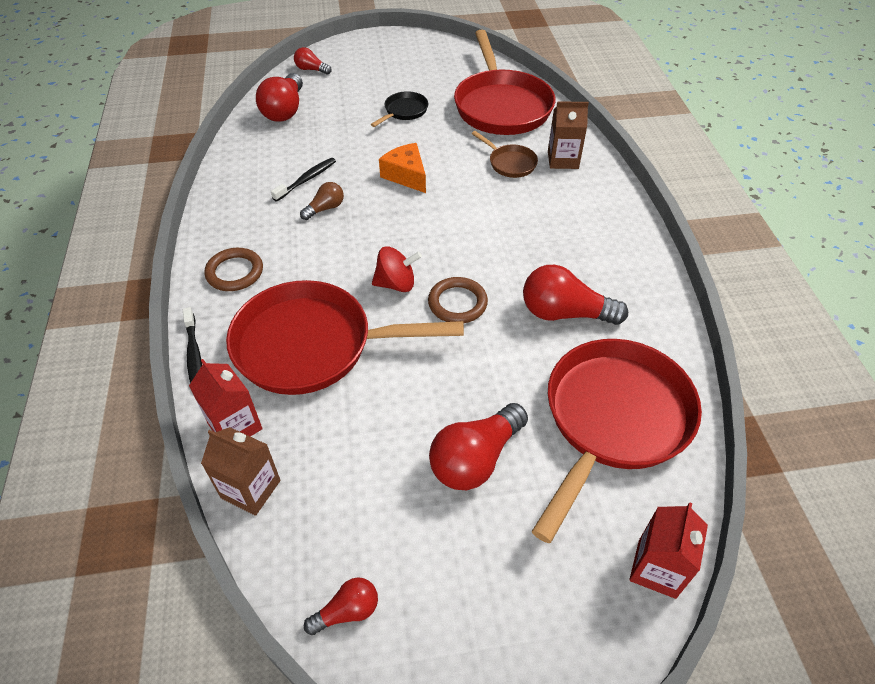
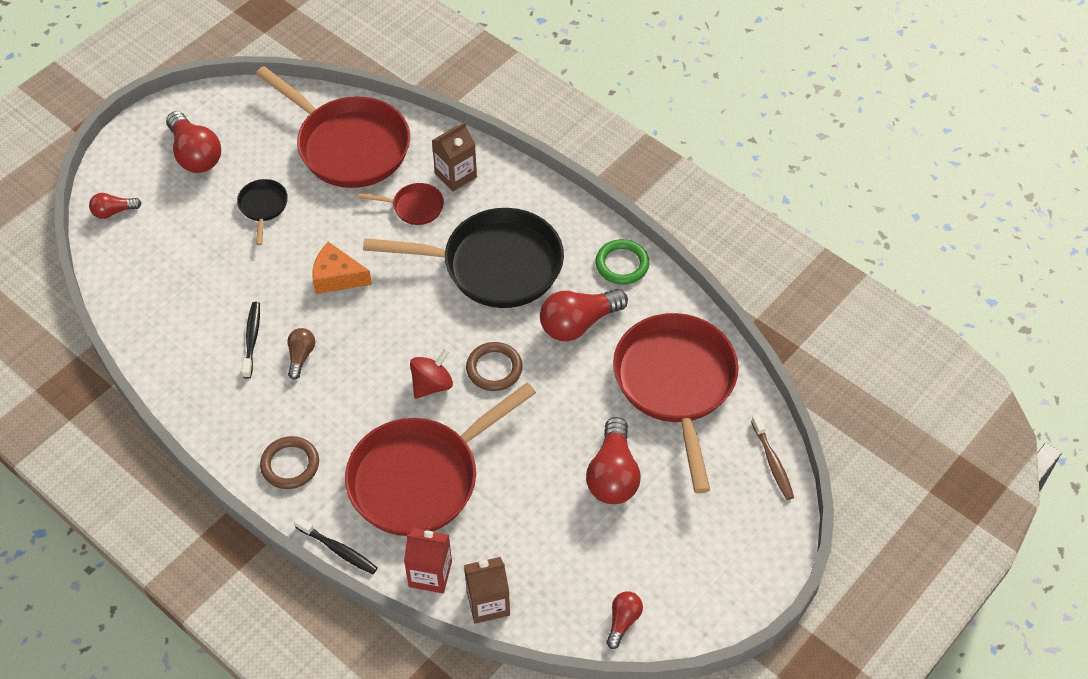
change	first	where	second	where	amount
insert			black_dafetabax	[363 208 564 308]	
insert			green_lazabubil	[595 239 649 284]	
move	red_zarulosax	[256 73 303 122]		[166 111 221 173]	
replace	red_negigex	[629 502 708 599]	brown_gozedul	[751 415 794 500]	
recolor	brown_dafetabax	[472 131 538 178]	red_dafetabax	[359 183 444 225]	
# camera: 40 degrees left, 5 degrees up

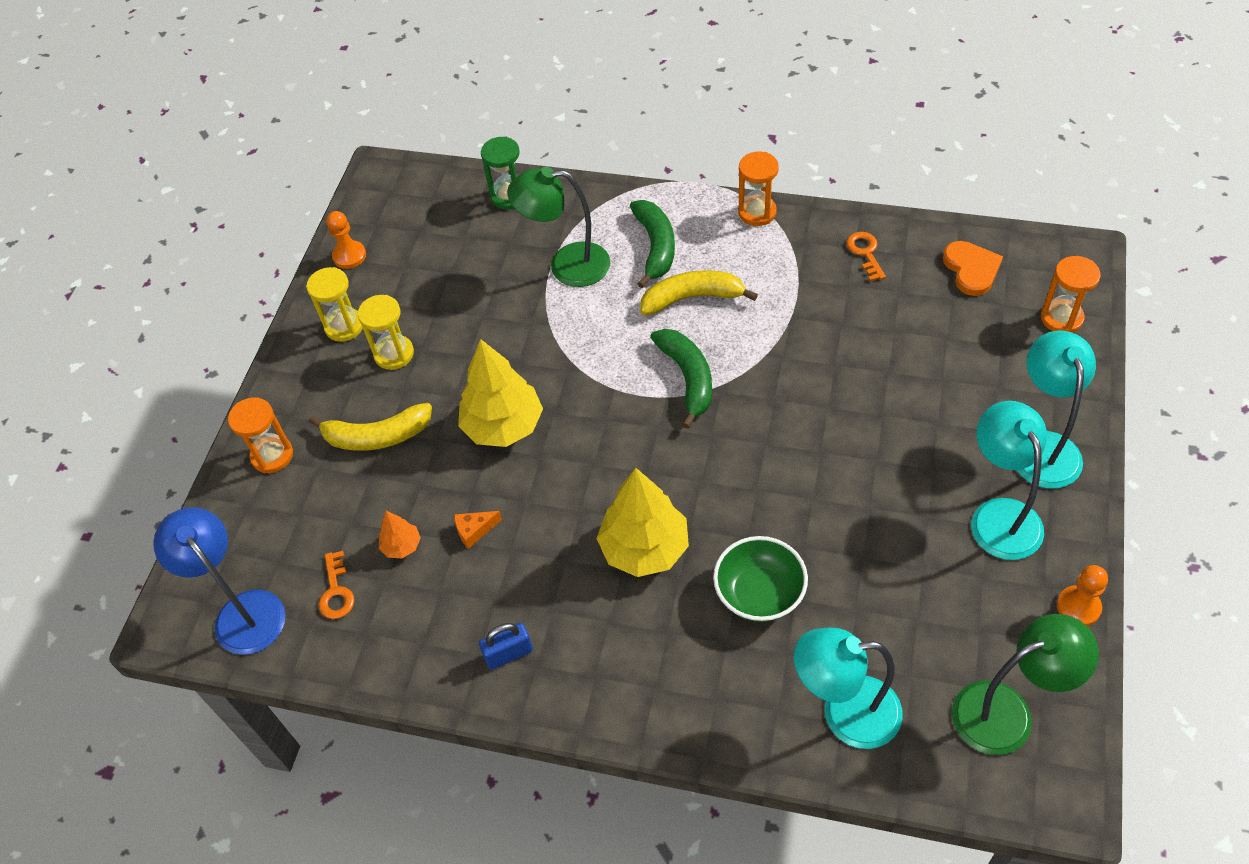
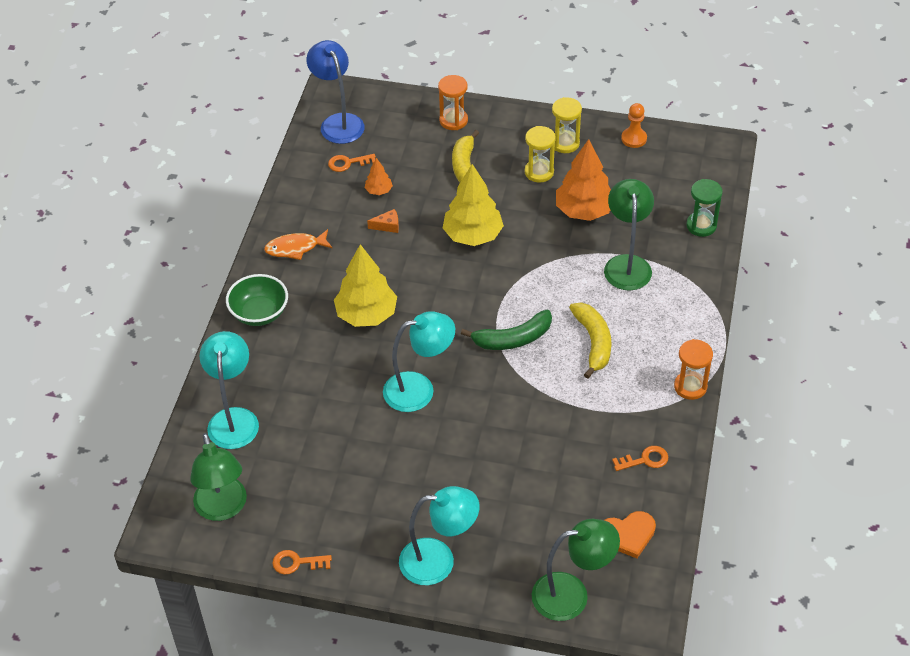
change	first	where	second	where	amount
delete	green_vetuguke	[630 200 675 288]			
insert			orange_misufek	[556 139 611 221]	
move	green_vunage	[713 536 808 622]		[226 274 288 326]	
move	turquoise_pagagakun	[971 401 1047 560]		[383 311 455 412]	
replace	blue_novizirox	[479 623 533 670]	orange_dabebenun	[264 229 333 260]	
replace	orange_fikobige	[1041 256 1101 333]	green_pagagakun	[532 519 620 621]	
replace	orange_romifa	[1057 565 1108 626]	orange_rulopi	[272 550 332 575]	
rotate	blue_pagagakun	[153 507 286 655]		[306 40 365 144]	75 degrees counterclockwise
rotate	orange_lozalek	[454 511 502 549]		[367 209 399 233]	105 degrees clockwise
# camera: 85 degrees right, 5 degrees down

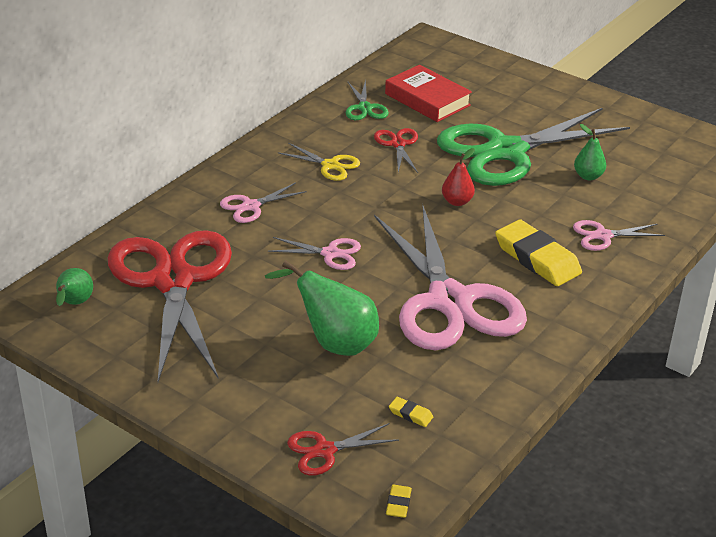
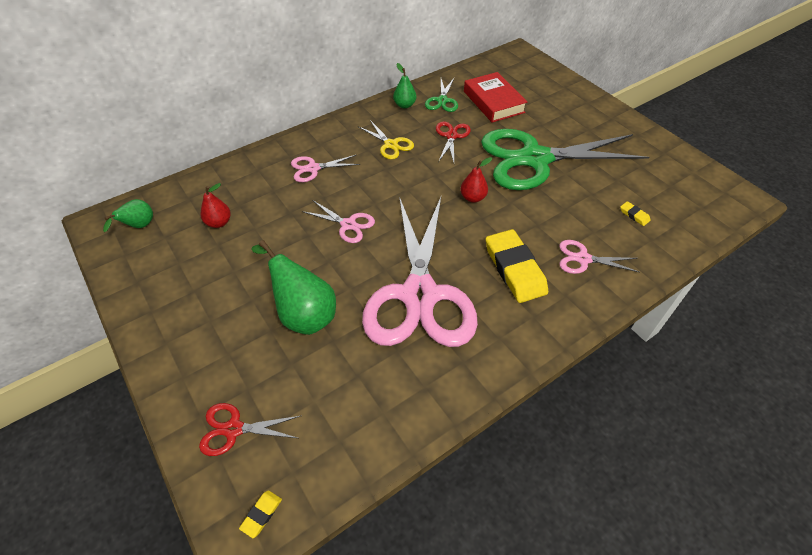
change	first	where	second	where	amount
move	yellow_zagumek	[389 397 433 427]		[620 201 651 226]	
move	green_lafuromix	[574 124 606 180]		[393 63 416 109]	
replace	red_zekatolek	[108 230 232 382]	red_lafuromix	[200 183 231 228]	
# camera: 20 degrees right, 15 degrees up

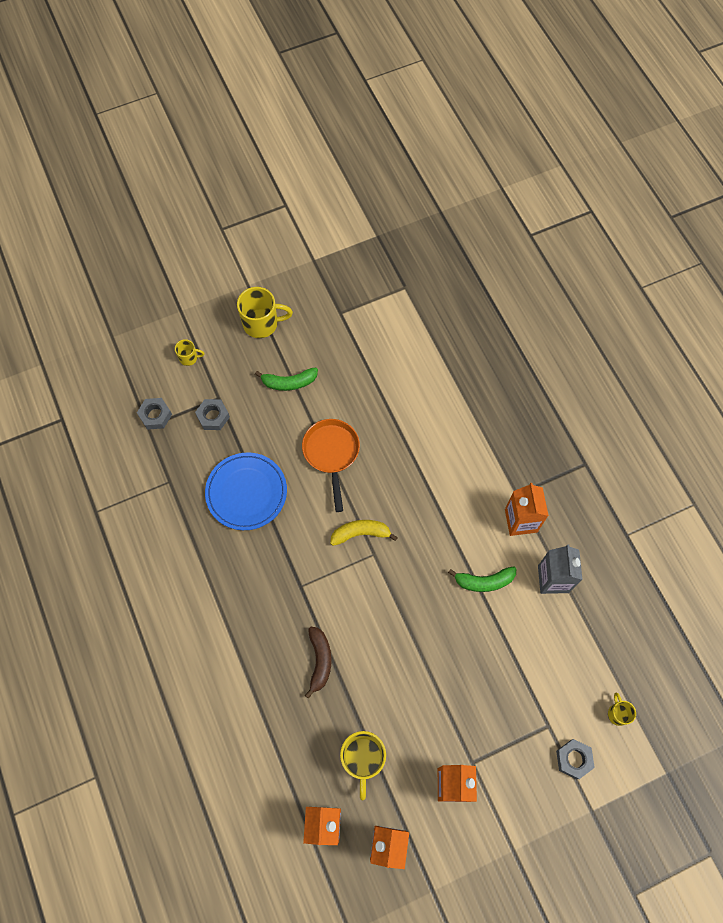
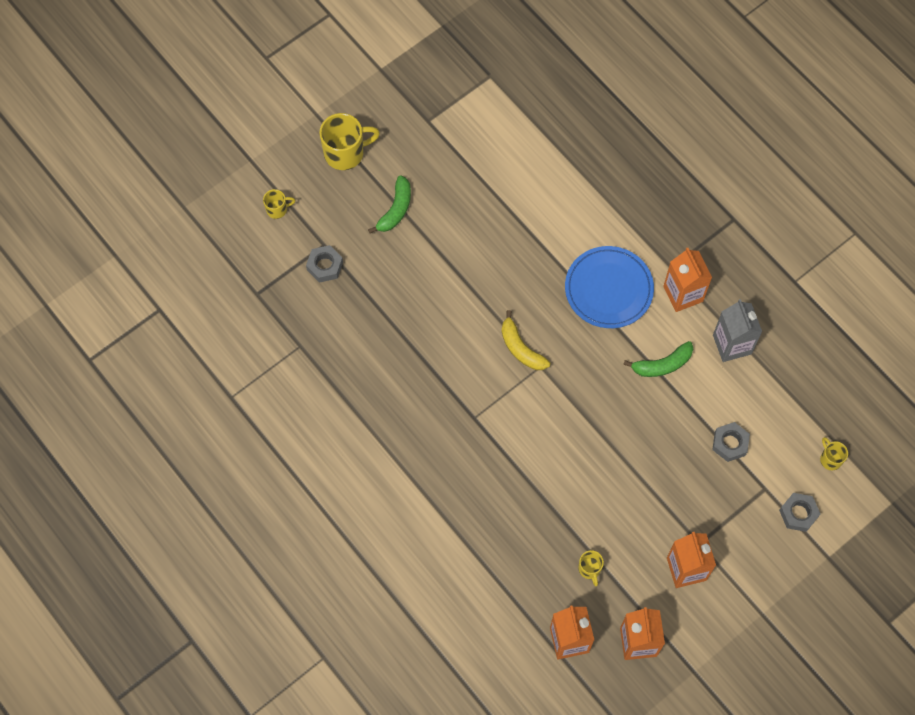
change	first	where	second	where	amount
delete	orange_dafetabax	[302 419 360 512]			
delete	brown_vetuguke	[305 627 332 699]			
move	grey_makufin	[137 398 172 430]		[712 422 750 462]	
move	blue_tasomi	[205 452 287 530]		[565 246 654 328]	
rotate	green_vetuguke	[255 367 318 391]		[368 175 411 234]	45 degrees counterclockwise
rotate	yellow_vetuguke	[330 520 398 546]		[502 310 550 370]	105 degrees counterclockwise
resize	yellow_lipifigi	[340 731 386 800]		[578 550 604 586]	x0.52
# camera: 15 degrees left, 0 degrees up

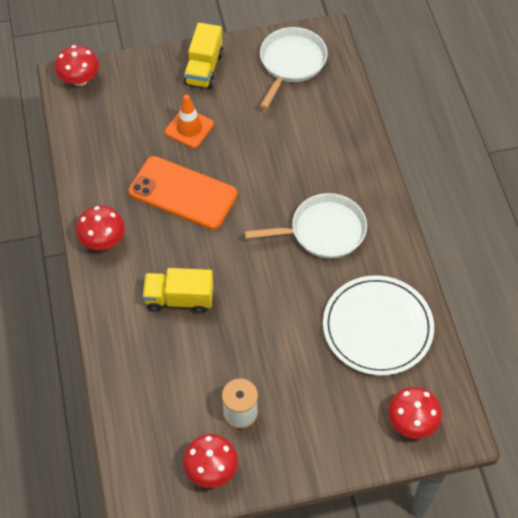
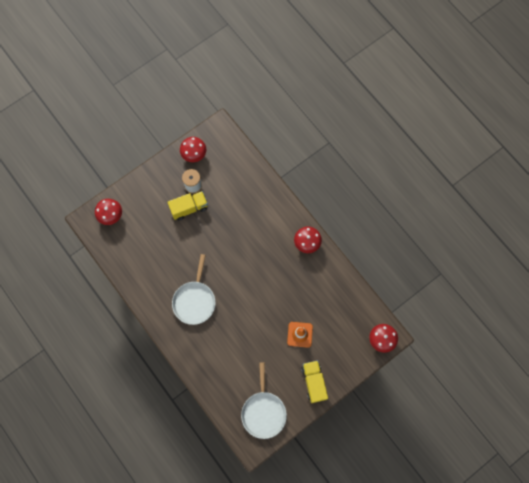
change	first	where	second	where	amount
delete	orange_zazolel	[128 156 238 230]			
delete	white_tasomi	[323 275 434 375]			
move	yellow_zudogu	[143 268 213 314]		[167 191 208 220]	
rotate	white_dafetabax	[244 193 367 259]		[172 254 216 325]	45 degrees counterclockwise
# camera: 155 degrees right, 15 degrees up

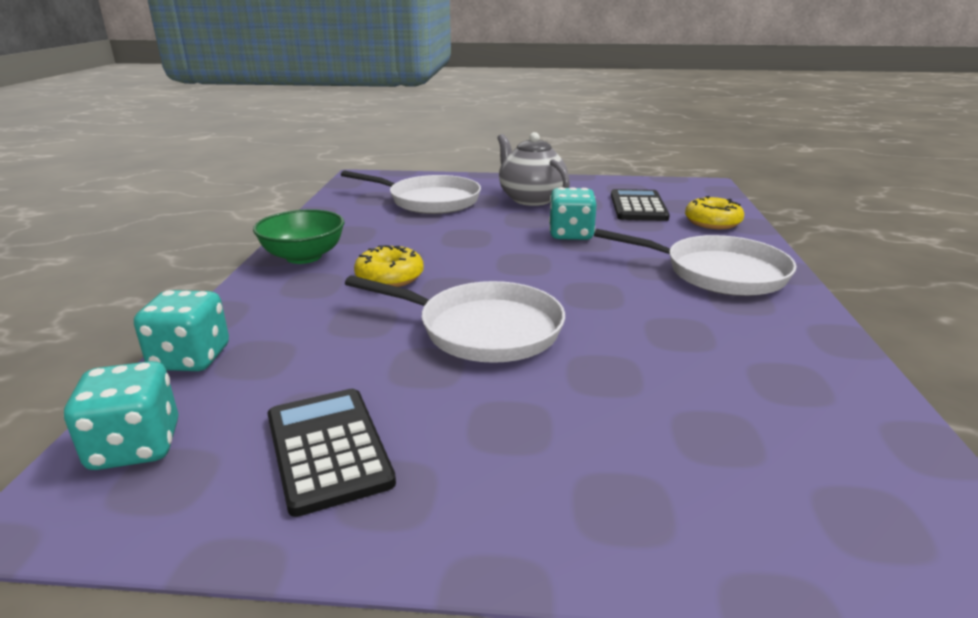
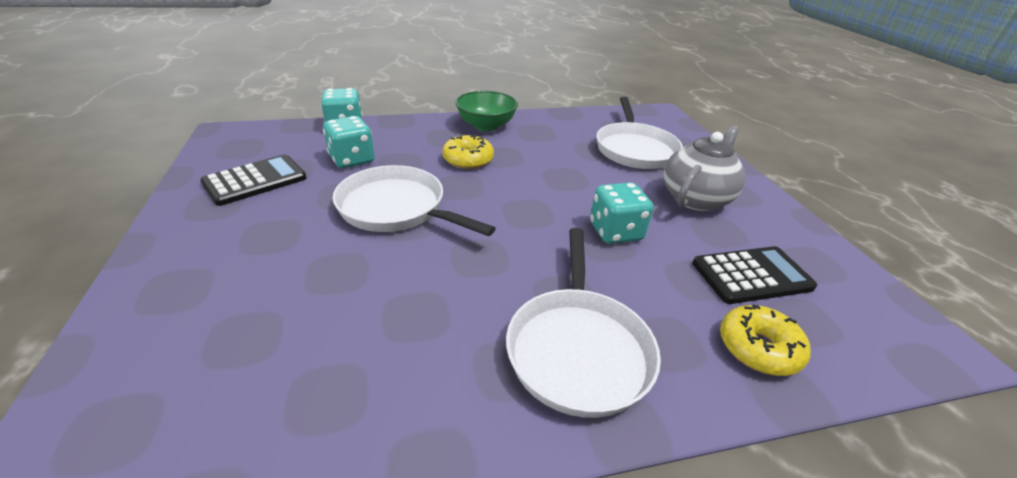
change	first	where	second	where	amount
move	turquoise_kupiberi	[64 361 178 470]		[323 116 374 168]	
rotate	white_dafetabax	[345 275 565 363]		[333 165 496 236]	120 degrees clockwise
# camera: 70 degrees right, 10 degrees up

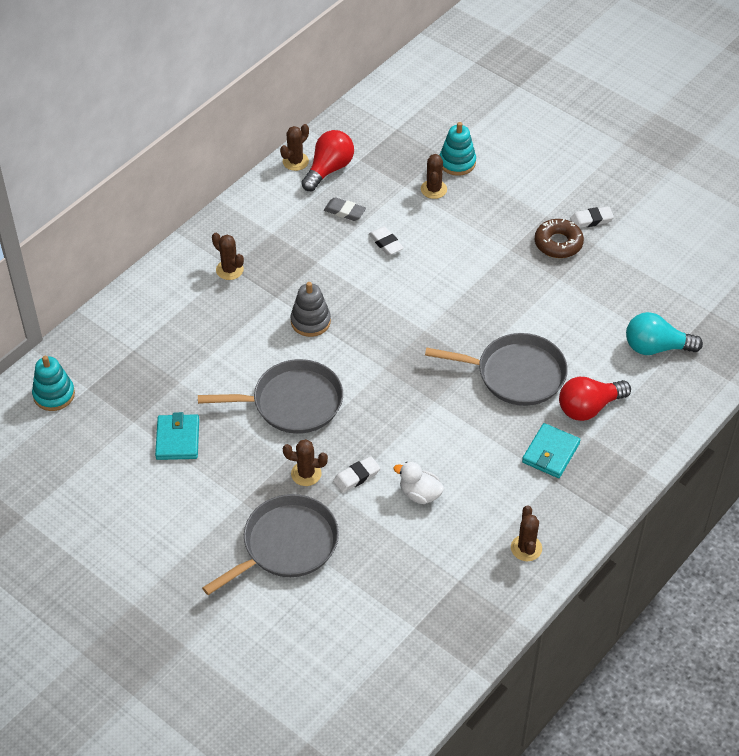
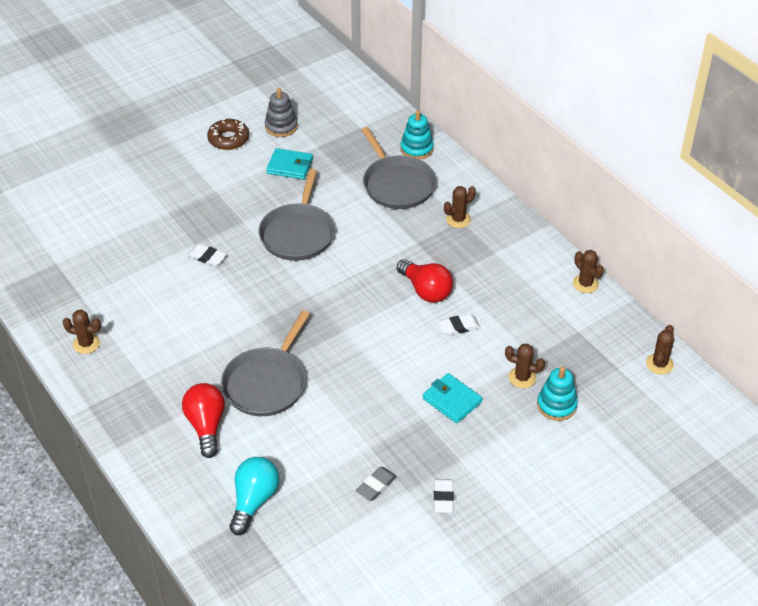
change	first	where	second	where	amount
delete	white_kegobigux	[393 462 444 504]			
move	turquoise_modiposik	[32 356 75 411]		[400 110 434 160]	
move	grey_dafetabax	[202 494 339 595]		[361 127 436 209]	
move	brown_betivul	[283 439 328 486]		[646 325 674 375]	
move	grey_modiposik	[291 282 331 337]		[265 88 298 137]	
move	red_zarulosax	[301 130 354 191]		[397 259 453 303]	
move	grey_zagumek	[324 197 366 221]		[356 467 397 501]	
move	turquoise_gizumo	[522 423 580 478]		[423 373 482 423]	
move	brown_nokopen	[535 219 584 258]		[207 119 249 150]	
rotate	white_zagumek	[333 456 380 493]		[187 244 227 266]	45 degrees counterclockwise
# camera: 105 degrees right, 5 degrees down

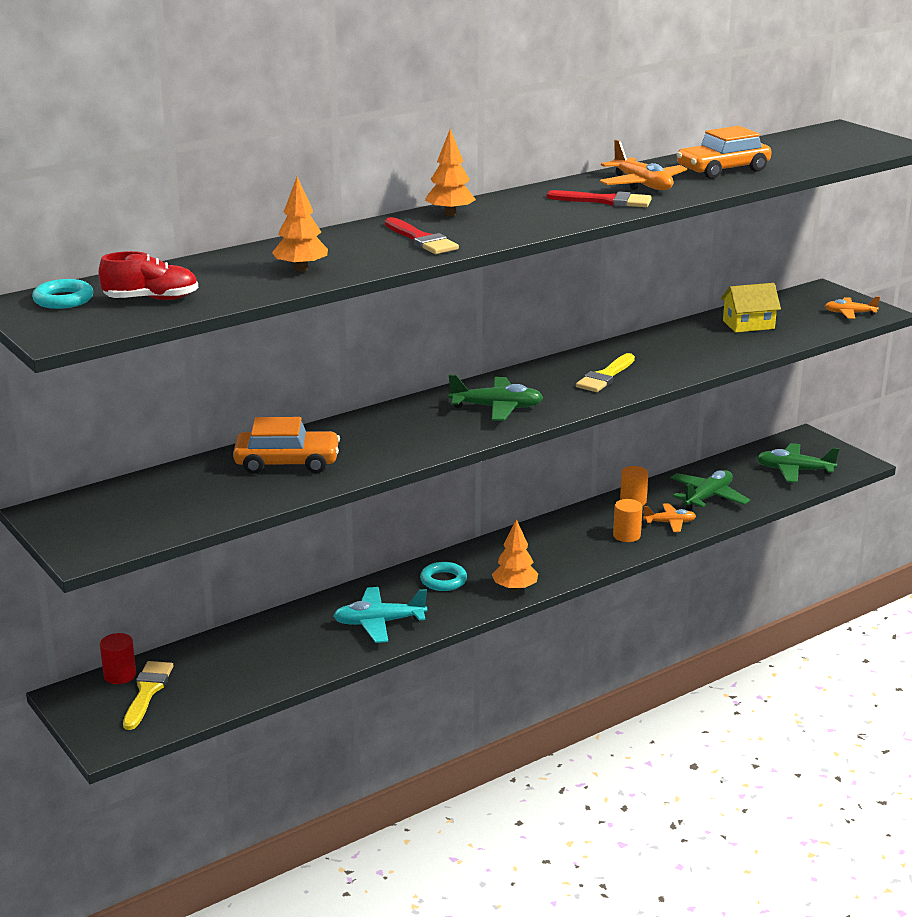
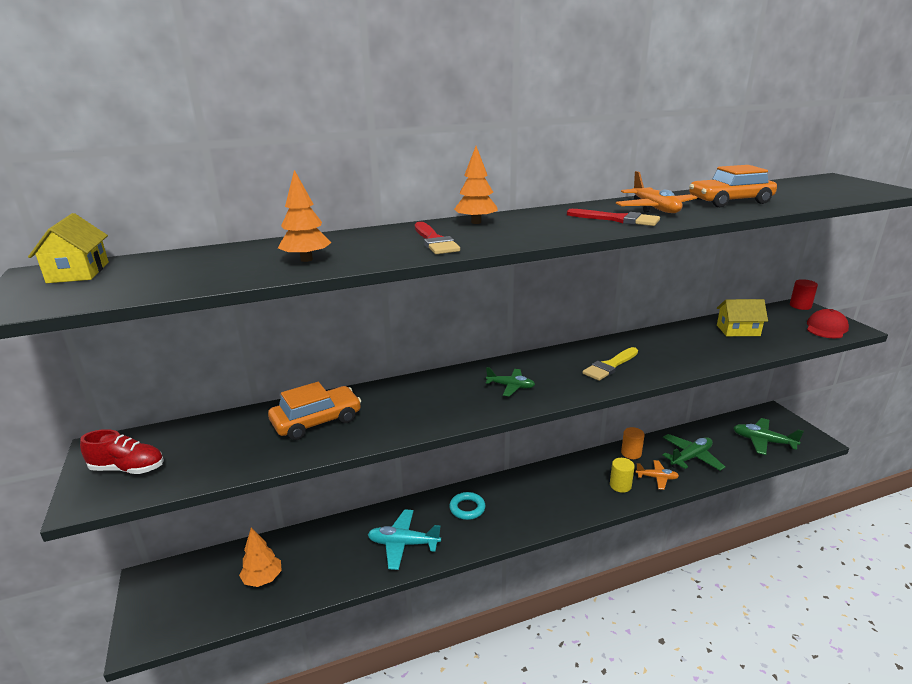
change	first	where	second	where	amount
delete	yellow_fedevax	[123 661 173 730]			
move	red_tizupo	[99 251 198 300]		[80 429 164 474]	
move	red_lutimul	[100 633 136 684]		[790 279 818 310]	
move	orange_misufek	[492 519 538 591]		[239 528 282 587]	
replace	turquoise_lazabubil	[32 279 93 309]	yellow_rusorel	[28 213 109 283]	
replace	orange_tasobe	[825 296 880 319]	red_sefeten	[807 309 849 338]	
recolor	orange_lutimul	[613 499 643 542]	yellow_lutimul	[610 458 635 493]	
rotate	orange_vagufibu	[233 417 340 474]		[268 382 361 440]	45 degrees counterclockwise
resize	green_tasobe	[449 375 543 421]		[486 367 535 397]	x0.64
# camera: 15 degrees right, 0 degrees up

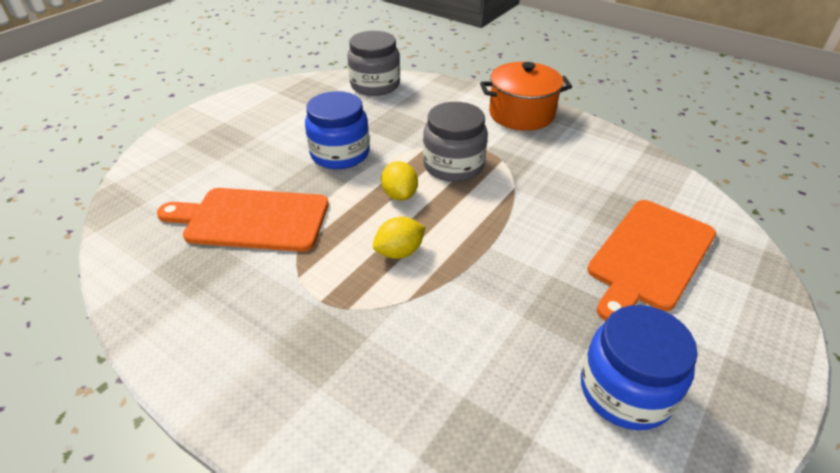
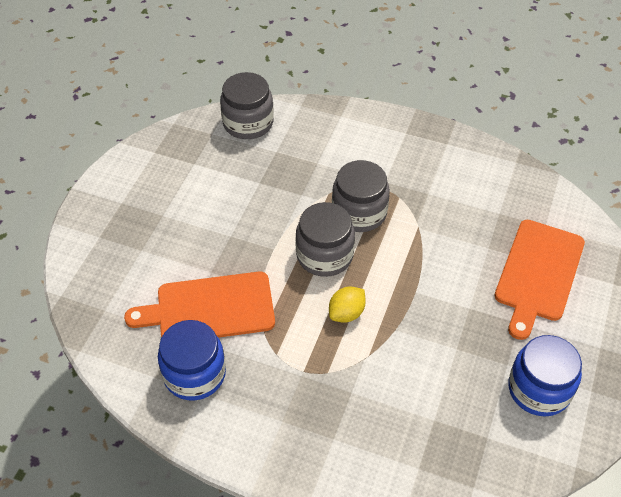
change	first	where	second	where	amount
delete	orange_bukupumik	[480 62 572 131]			
move	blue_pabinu	[305 91 370 169]		[158 320 226 400]	
replace	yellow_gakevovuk	[381 161 418 201]	grey_pabinu	[295 202 355 277]	
# camera: 15 degrees left, 10 degrees up

